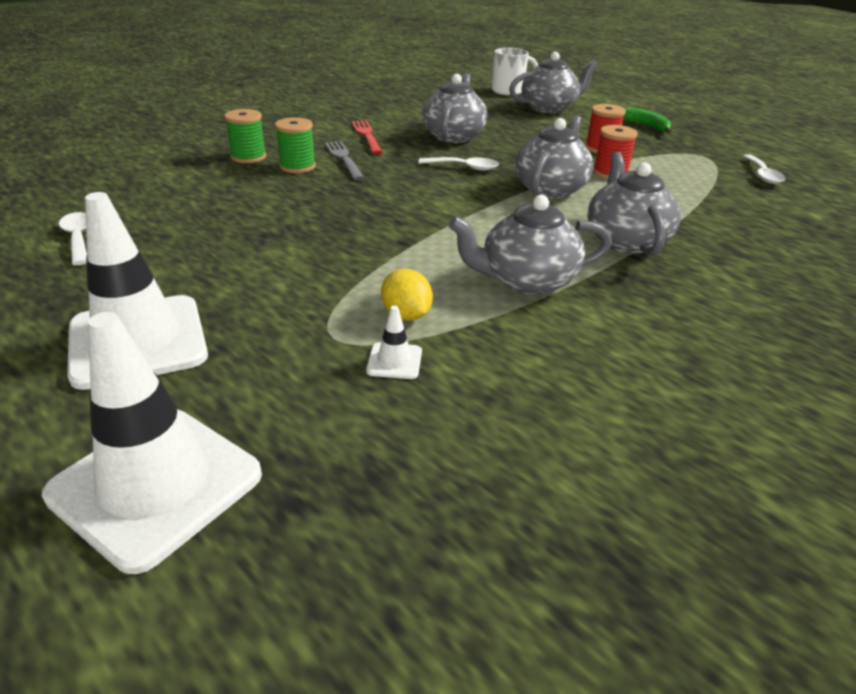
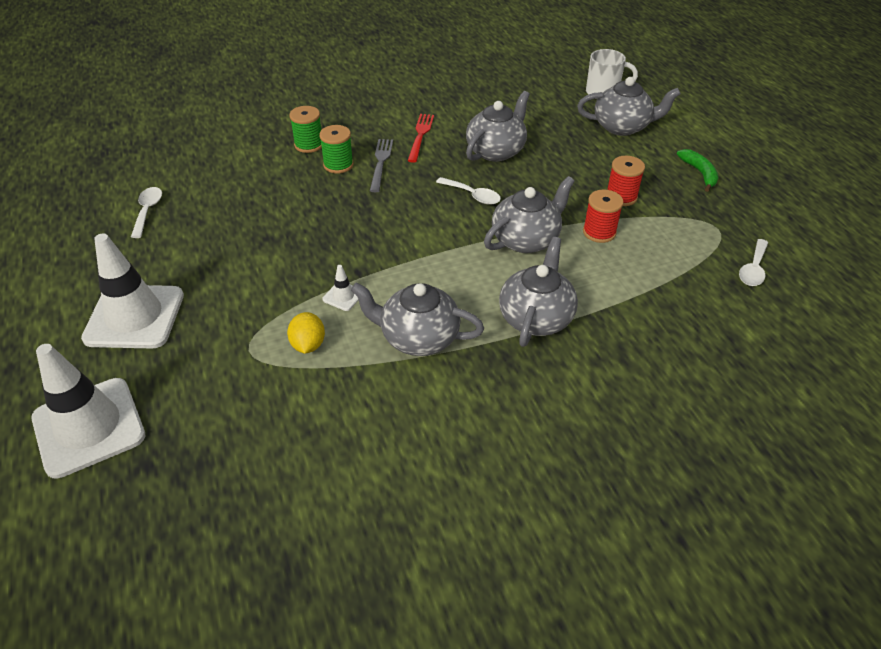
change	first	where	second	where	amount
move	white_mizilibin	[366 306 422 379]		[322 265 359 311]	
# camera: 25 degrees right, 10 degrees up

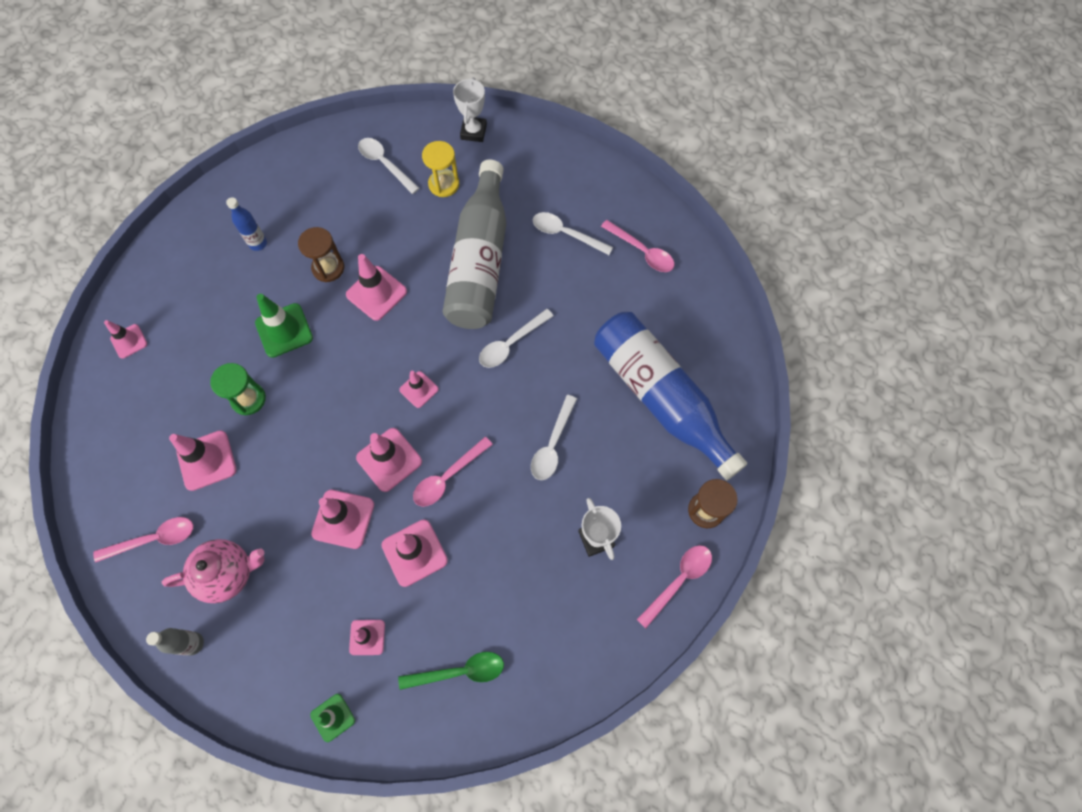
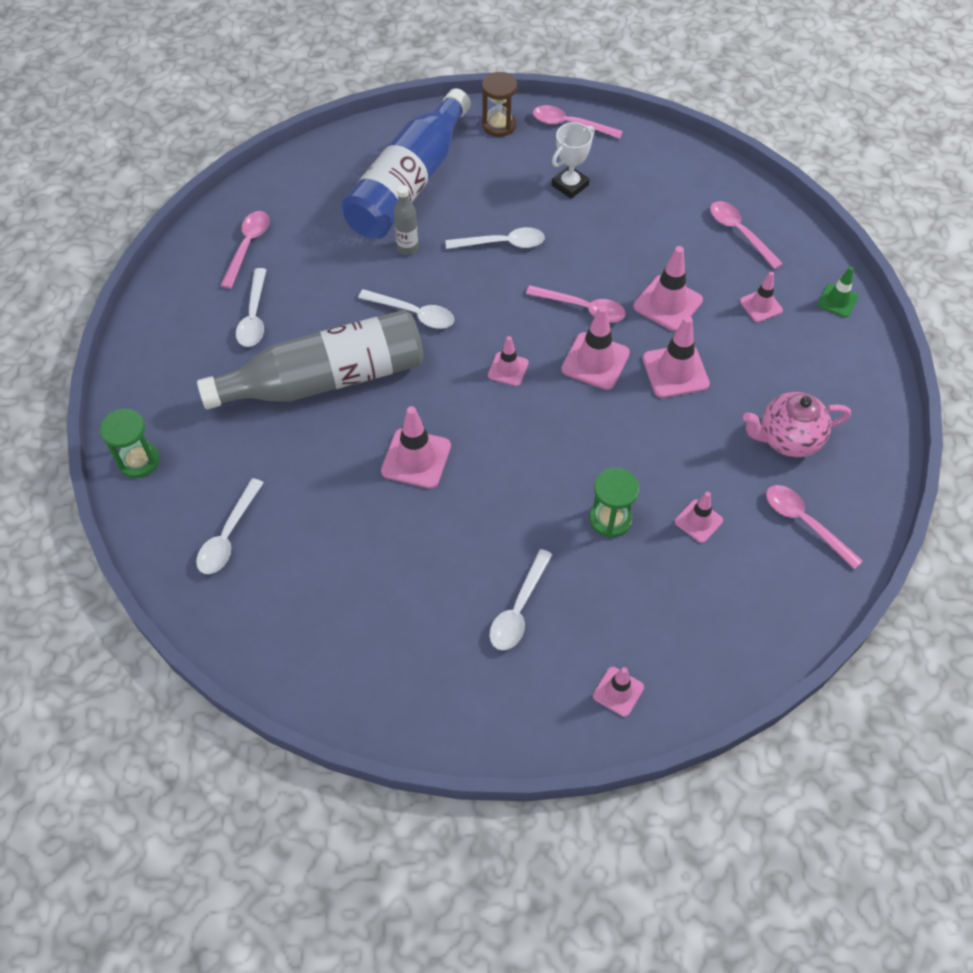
change	first	where	second	where	amount
delete	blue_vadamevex	[226 197 267 251]			
delete	green_mizilibin	[255 294 313 358]			
delete	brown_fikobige	[298 227 344 282]			
delete	yellow_fikobige	[422 141 459 197]			
insert			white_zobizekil	[489 549 553 650]	
move	grey_vadamevex	[146 628 204 655]		[394 185 418 255]	
replace	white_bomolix	[453 77 487 142]	green_fikobige	[100 409 160 478]	
recolor	green_zobizekil	[398 652 504 690]	pink_zobizekil	[710 201 783 269]	
rotate	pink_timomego	[162 539 265 603]		[743 392 851 457]	60 degrees counterclockwise
resize	pink_mizilibin	[169 430 237 491]		[675 492 723 543]	x0.61
# camera: 115 degrees left, 10 degrees down

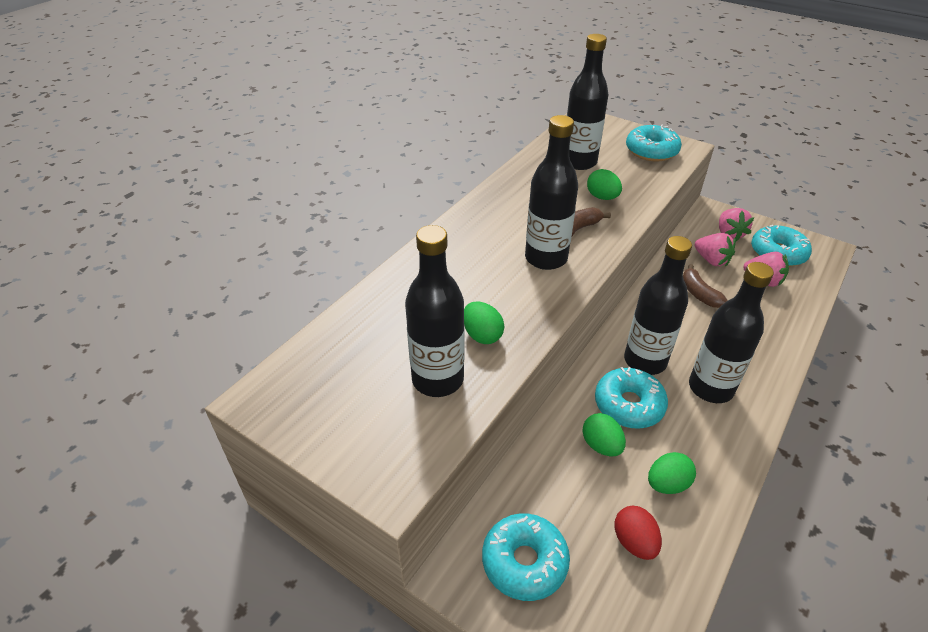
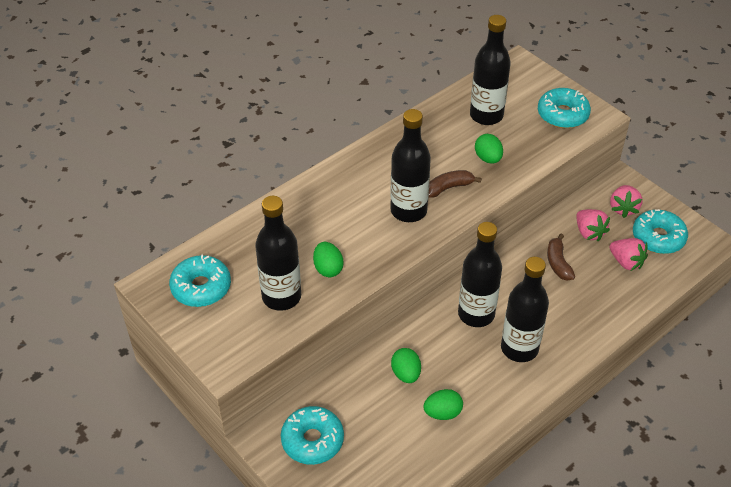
change	first	where	second	where	amount
delete	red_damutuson	[614 506 662 560]			
move	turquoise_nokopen	[595 367 668 429]		[169 254 231 307]	
# camera: 15 degrees right, 5 degrees up

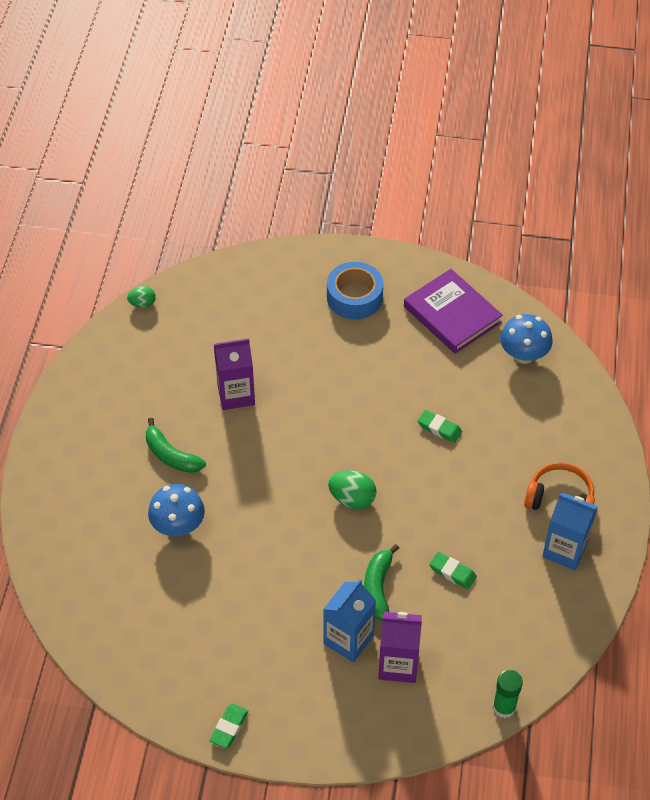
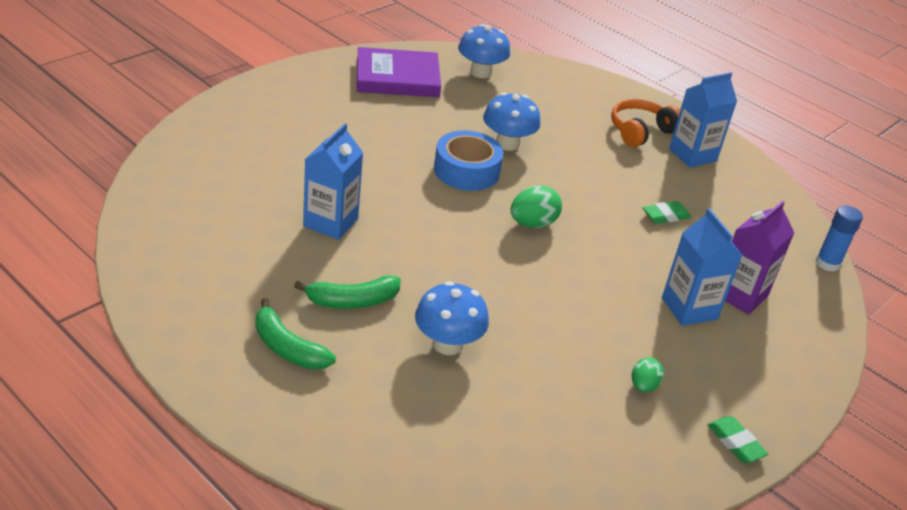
change	first	where	second	where	amount
move	green_damutuson	[127 286 156 308]		[632 357 664 392]	
move	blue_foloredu	[327 262 383 319]		[434 130 503 191]	
move	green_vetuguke	[364 544 399 620]		[255 298 336 370]	
replace	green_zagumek	[417 410 462 443]	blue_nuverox	[483 92 541 151]	
recolor	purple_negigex	[214 338 255 410]	blue_negigex	[303 123 363 240]	
recolor	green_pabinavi	[493 670 523 718]	blue_pabinavi	[815 206 863 272]	
# camera: 60 degrees left, 15 degrees down

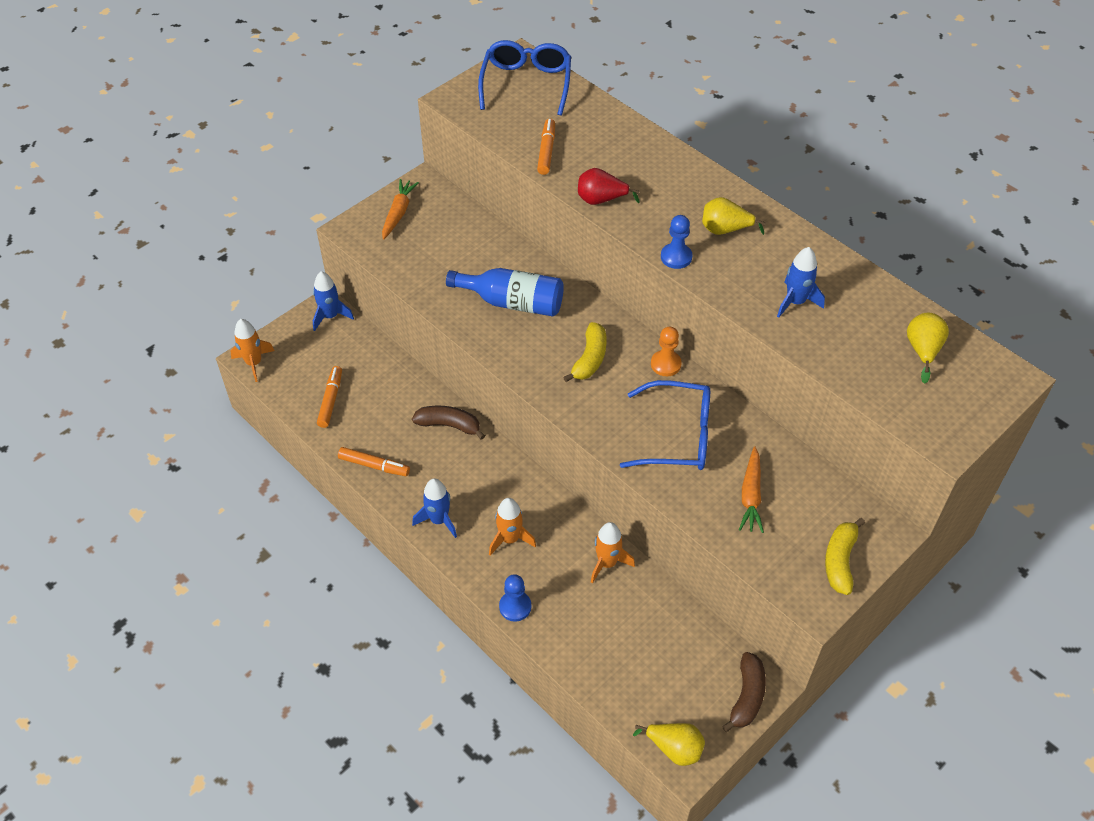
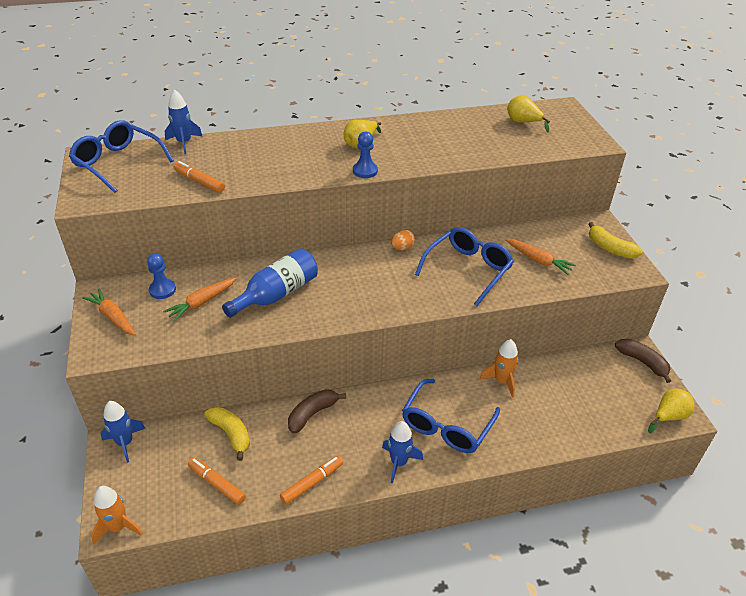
change	first	where	second	where	amount
delete	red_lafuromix	[578 168 640 205]			
insert			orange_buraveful	[163 277 237 322]	
move	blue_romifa	[499 574 531 622]		[147 254 176 299]	
move	yellow_vetuguke	[563 322 607 382]		[204 407 250 461]	
move	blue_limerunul	[777 247 825 318]		[165 89 202 154]	
replace	orange_limerunul	[489 498 536 556]	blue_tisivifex	[402 379 500 453]	
replace	orange_romifa	[651 326 682 376]	orange_damutuson	[391 230 415 250]	
# camera: 60 degrees left, 10 degrees down

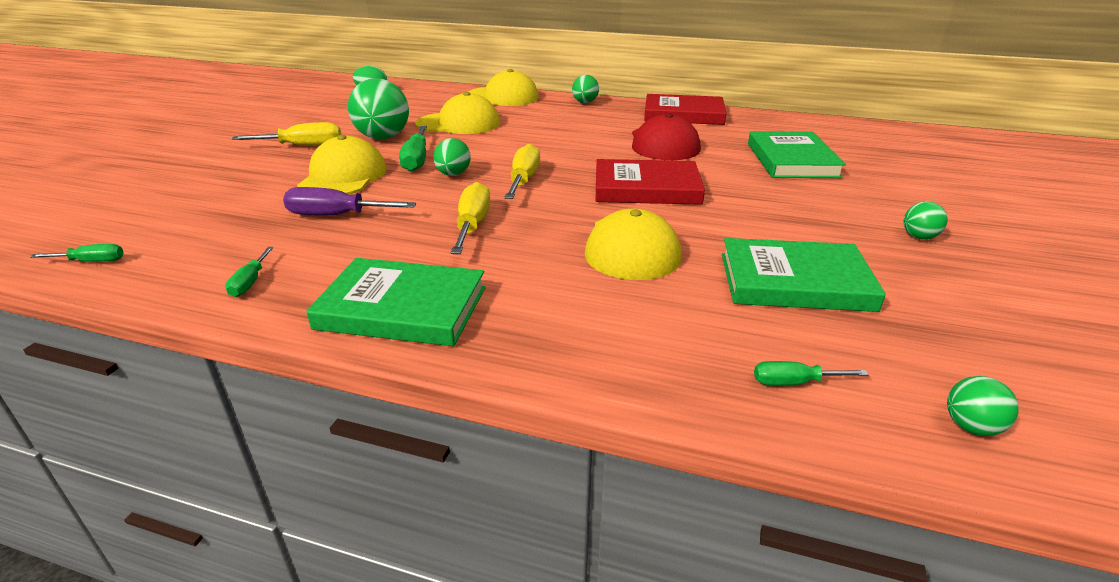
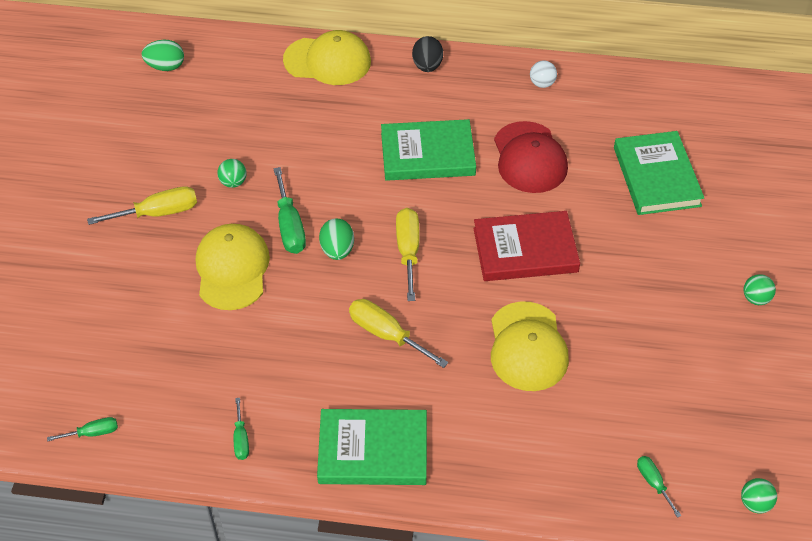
change	first	where	second	where	amount
delete	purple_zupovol	[283 187 416 215]			
delete	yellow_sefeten	[415 92 500 134]			
move	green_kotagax	[722 238 886 312]		[381 119 476 181]	
replace	red_kotagax	[644 94 727 125]	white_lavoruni	[530 60 557 88]	
recolor	green_damutuson	[572 75 599 103]	black_damutuson	[412 36 443 72]	
rotate	yellow_zupovol	[451 182 490 254]		[349 299 448 368]	45 degrees counterclockwise
rotate	green_zupovol	[754 361 869 386]		[637 456 682 518]	75 degrees clockwise
resize	green_lavoruni	[348 78 409 139]		[218 159 246 188]	x0.46
# camera: 10 degrees left, 20 degrees up

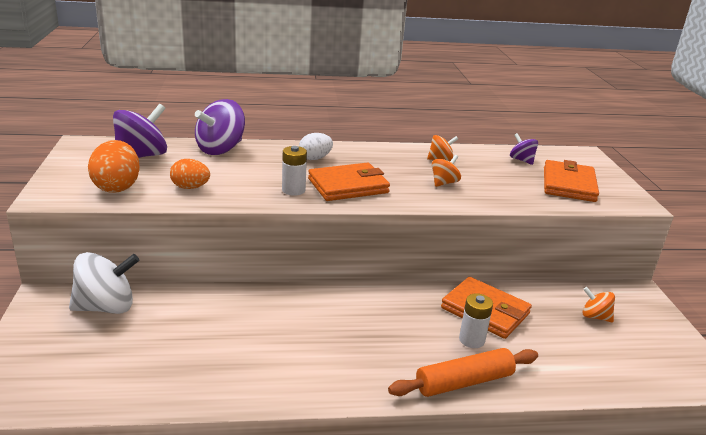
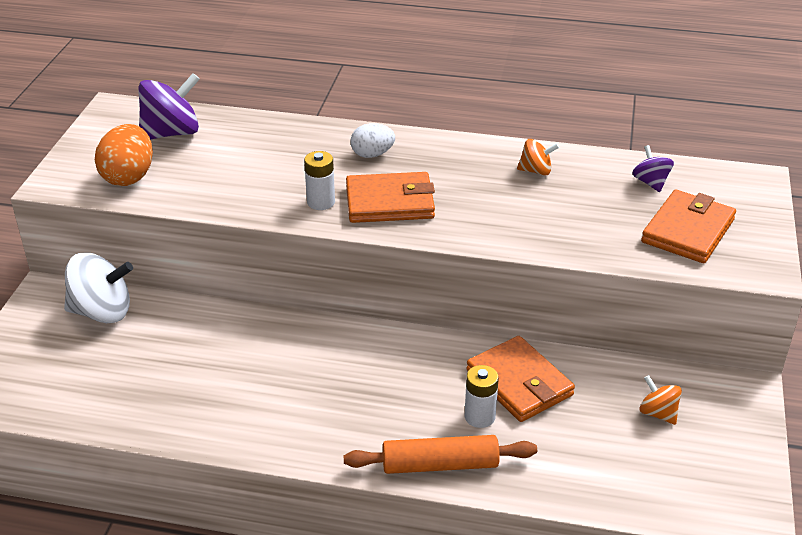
change	first	where	second	where	amount
delete	orange_damutuson	[170 159 210 189]			
delete	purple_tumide	[195 99 245 155]			
delete	orange_tumide	[432 155 461 187]			
# camera: 20 degrees right, 10 degrees up

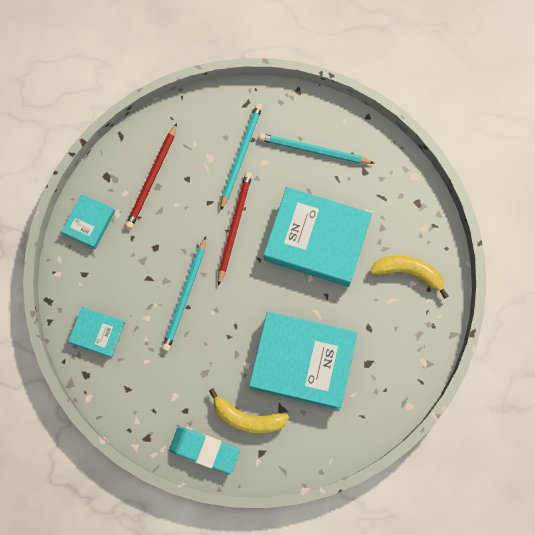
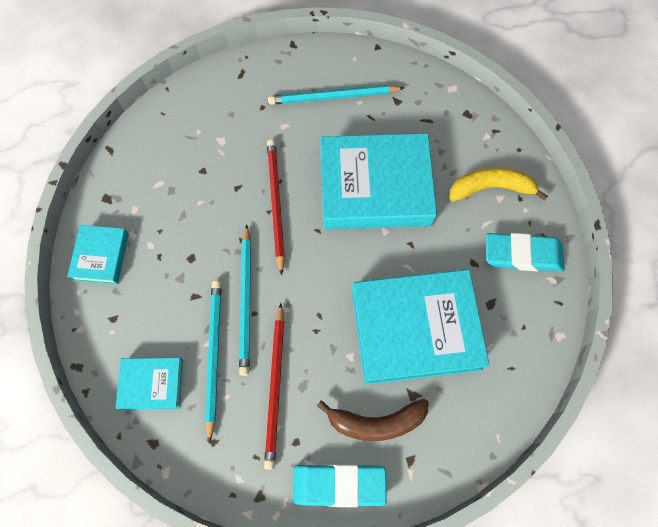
change	first	where	second	where	amount
insert			turquoise_zagumek	[486 233 564 272]	
move	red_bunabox	[125 123 177 229]		[264 303 285 470]	
move	turquoise_bunabox	[220 103 263 211]		[205 280 221 444]	
recolor	yellow_vetuguke	[209 388 289 434]	brown_vetuguke	[317 399 429 441]	
# camera: 20 degrees left, 5 degrees down

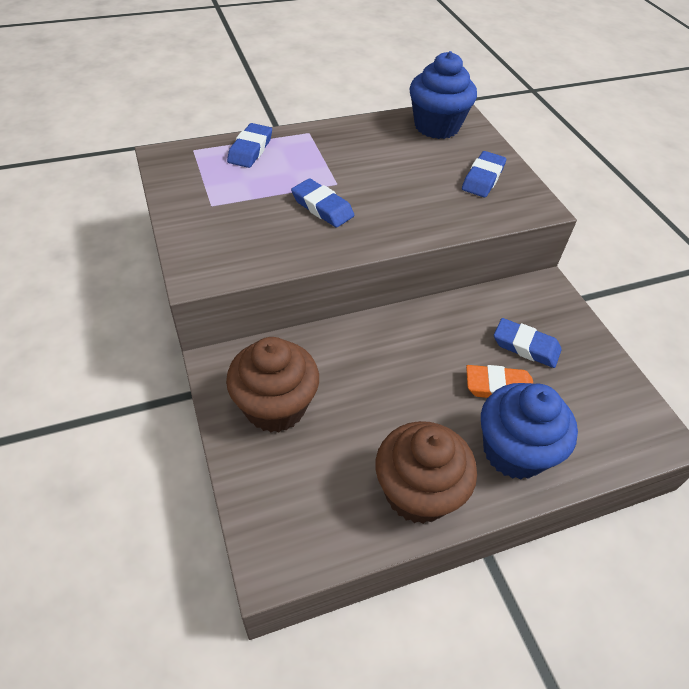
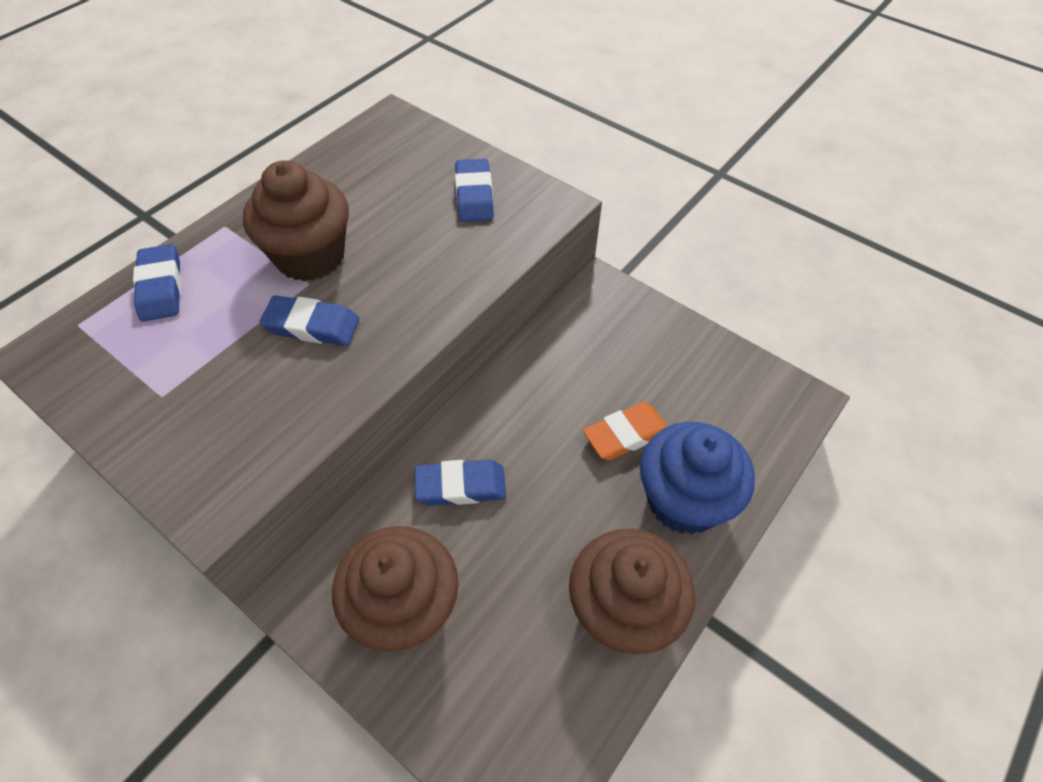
change	first	where	second	where	amount
delete	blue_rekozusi	[410 51 477 139]			
insert			brown_rekozusi	[243 160 349 281]	
move	blue_zagumek	[494 318 562 368]		[415 459 506 506]	
# camera: 30 degrees left, 5 degrees up

